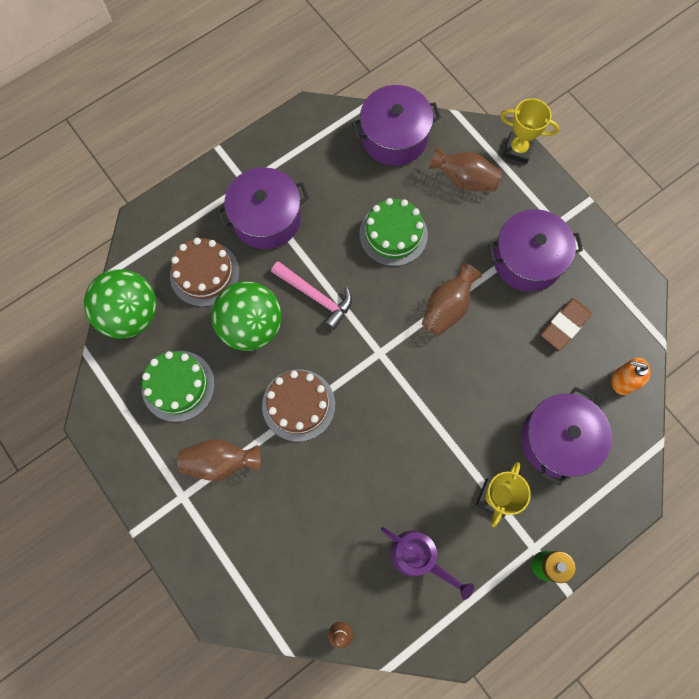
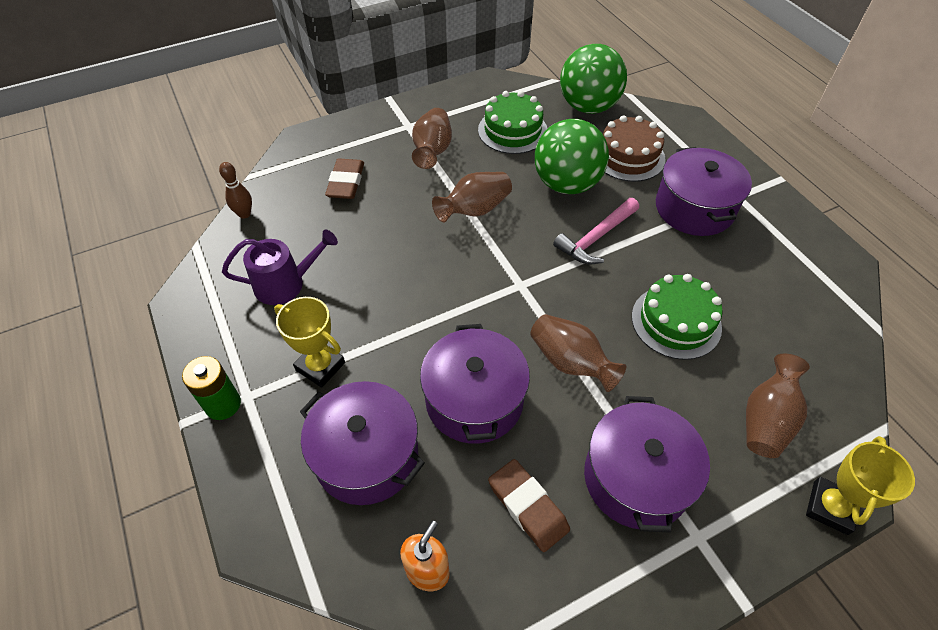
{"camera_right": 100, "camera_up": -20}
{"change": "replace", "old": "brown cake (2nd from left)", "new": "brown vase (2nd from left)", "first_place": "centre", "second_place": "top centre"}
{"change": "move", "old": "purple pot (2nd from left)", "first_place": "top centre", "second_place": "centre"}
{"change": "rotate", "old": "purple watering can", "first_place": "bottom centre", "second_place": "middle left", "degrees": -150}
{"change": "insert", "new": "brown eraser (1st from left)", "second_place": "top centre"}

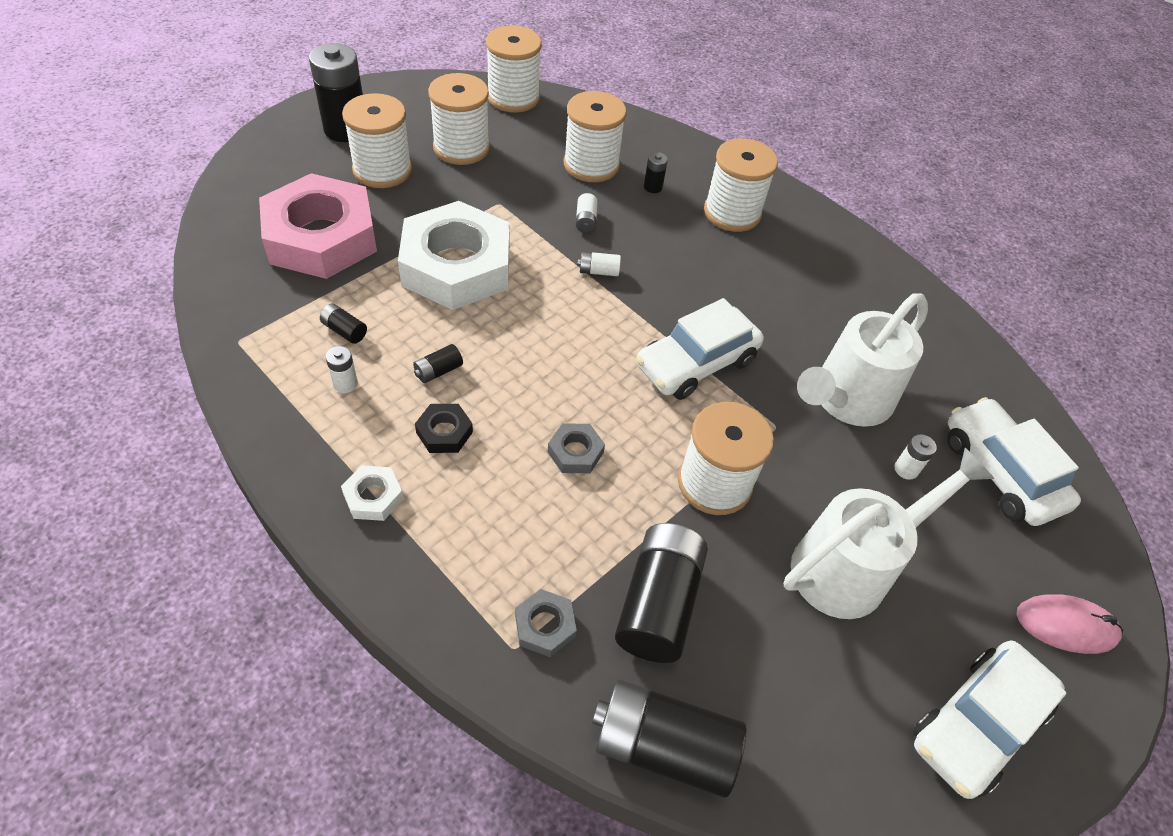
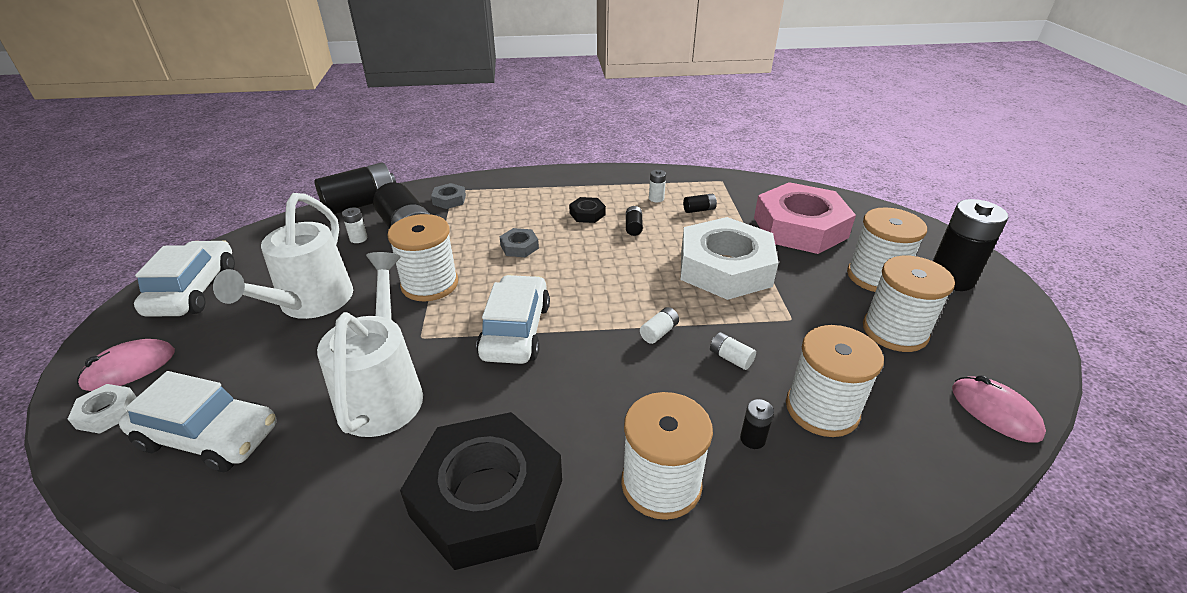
{"camera_right": 135, "camera_up": -15}
{"change": "move", "old": "white nut (1st from left)", "first_place": "middle left", "second_place": "bottom left"}
{"change": "replace", "old": "white spool (3rd from left)", "new": "pink mouse (2nd from left)", "first_place": "top centre", "second_place": "bottom right"}
{"change": "move", "old": "white battery (4th from left in the first image)", "new": "white battery (1st from left)", "first_place": "middle right", "second_place": "middle left"}
{"change": "insert", "new": "black nut (1st from left)", "second_place": "bottom centre"}

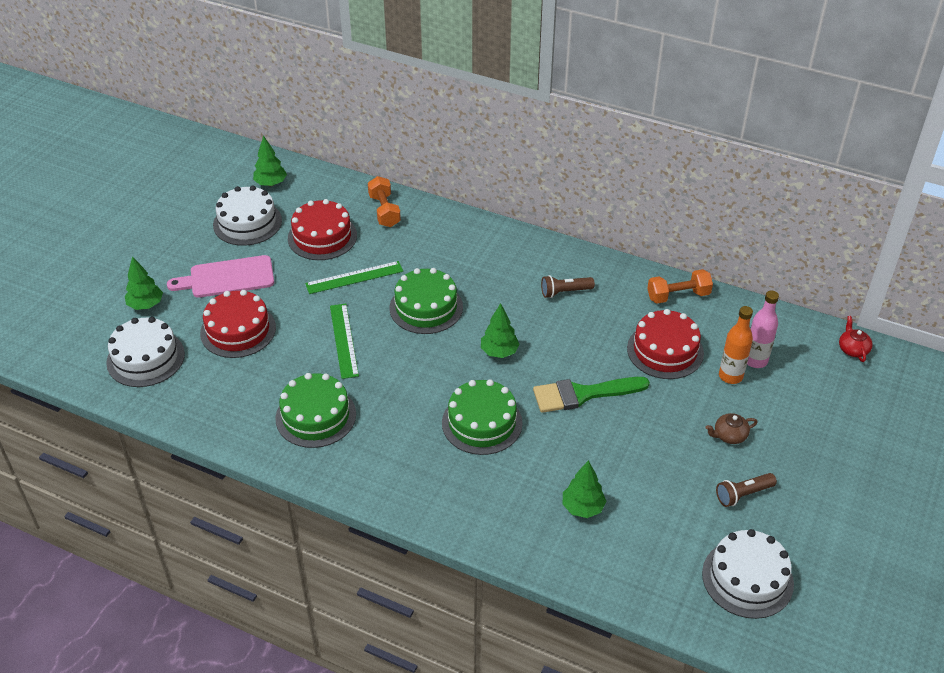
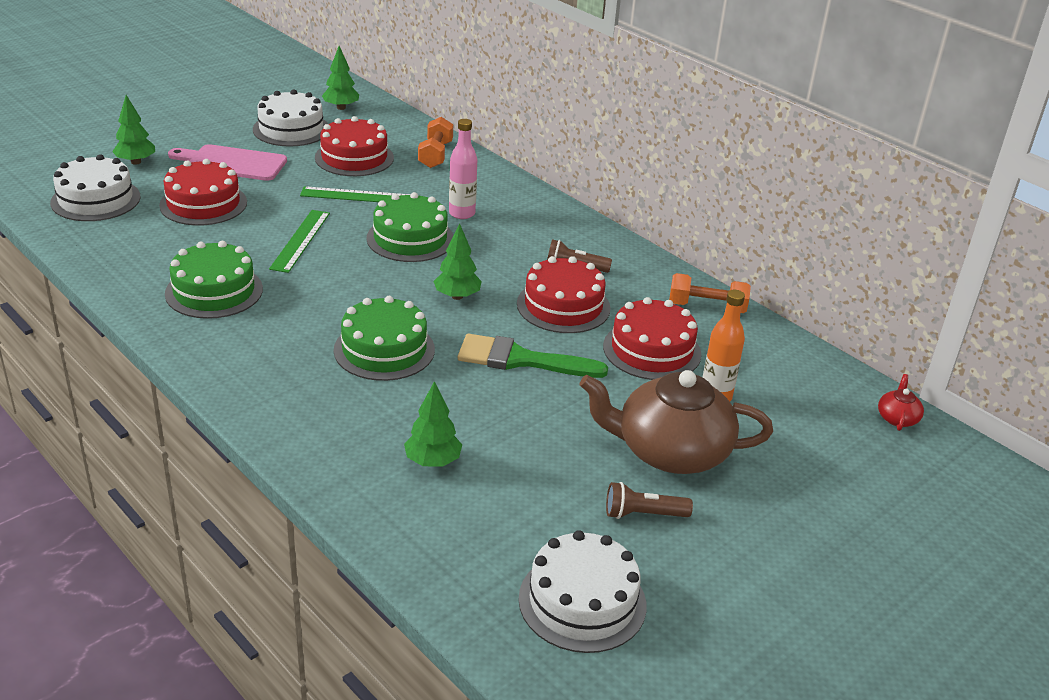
{"camera_right": 20, "camera_up": -10}
{"change": "resize", "old": "brown teapot", "first_place": "middle right", "second_place": "centre", "factor": 2.5}
{"change": "move", "old": "pink bottle", "first_place": "middle right", "second_place": "top centre"}
{"change": "insert", "new": "red cake (3rd from left)", "second_place": "centre"}

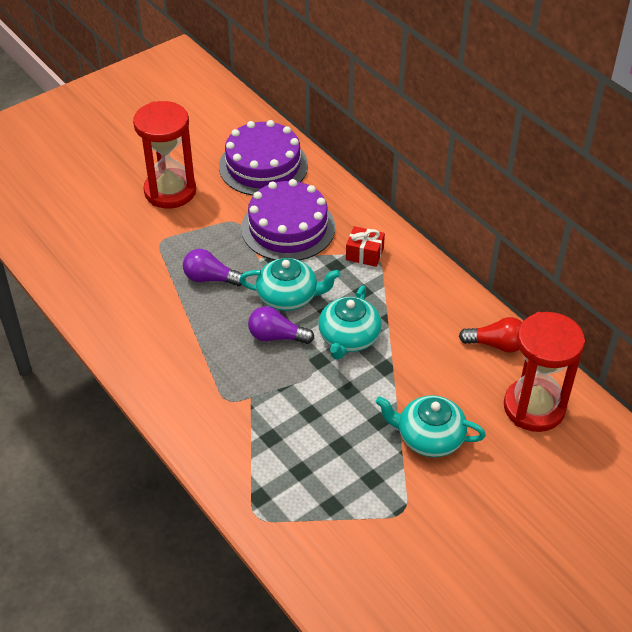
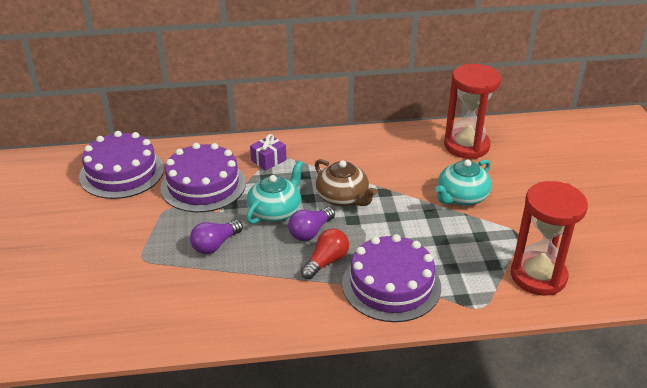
{"camera_right": -60, "camera_up": -10}
{"change": "move", "old": "red hourglass (1st from left in the first image)", "new": "red hourglass (2nd from left)", "first_place": "top left", "second_place": "middle right"}
{"change": "recolor", "old": "turquoise teapot (2nd from left)", "new": "brown teapot", "first_place": "centre", "second_place": "centre"}
{"change": "recolor", "old": "red gift", "new": "purple gift", "first_place": "centre", "second_place": "centre"}
{"change": "move", "old": "red light bulb", "first_place": "middle right", "second_place": "centre"}
{"change": "insert", "new": "purple cake (3rd from left)", "second_place": "bottom centre"}

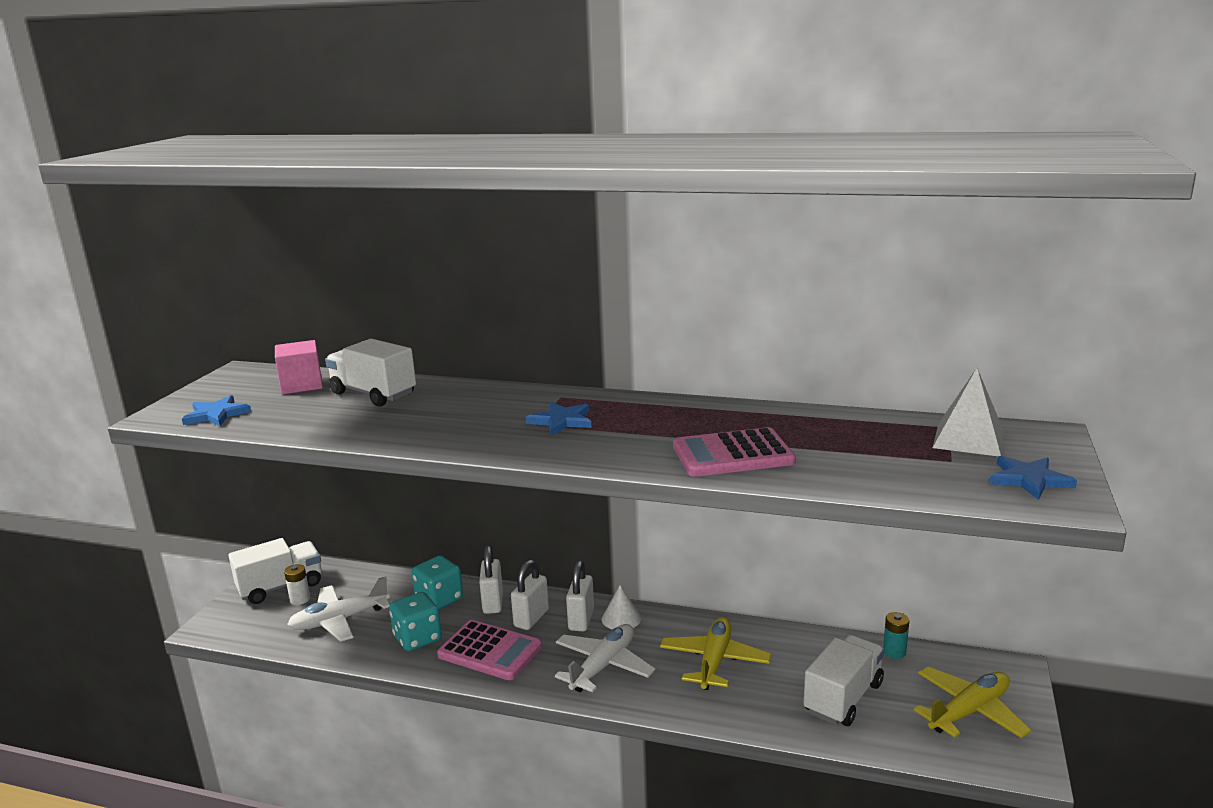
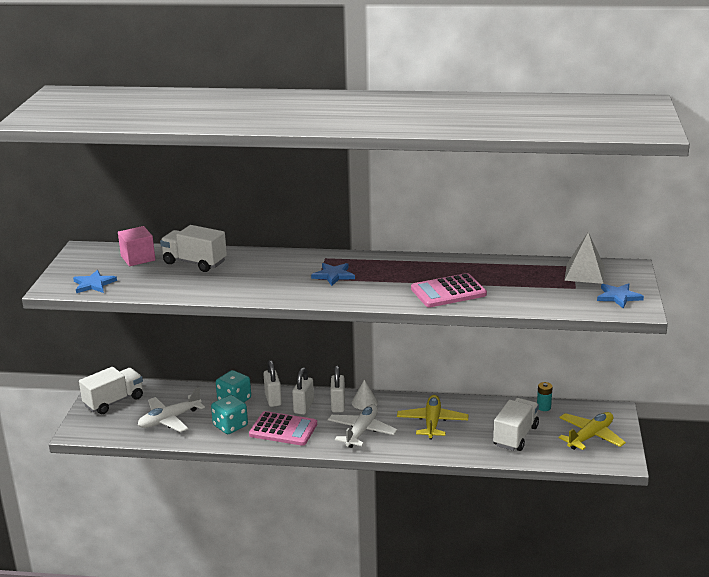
{"camera_right": -10, "camera_up": 5}
{"change": "delete", "old": "white battery", "first_place": "bottom left"}

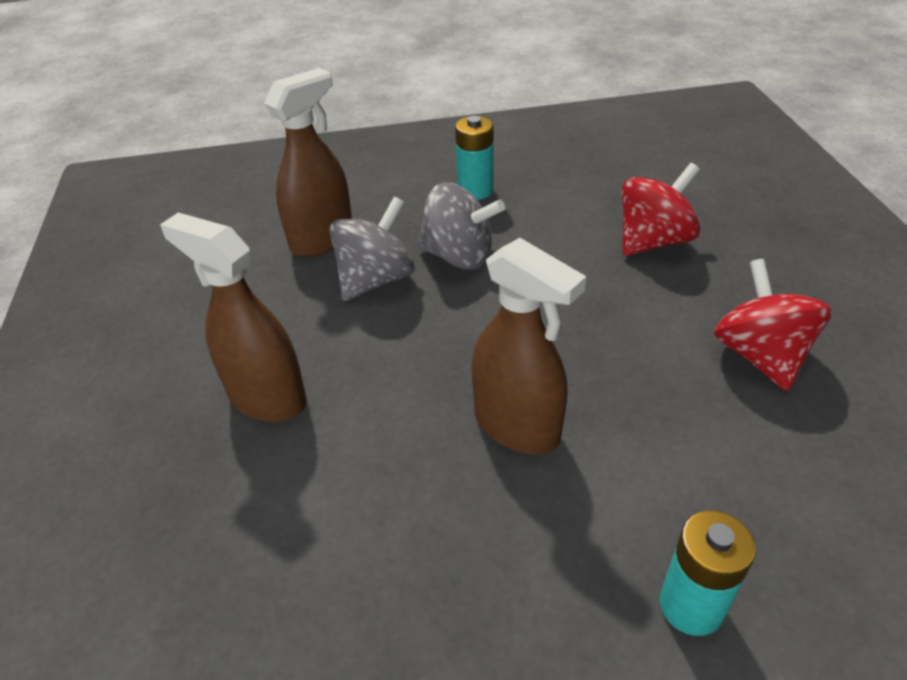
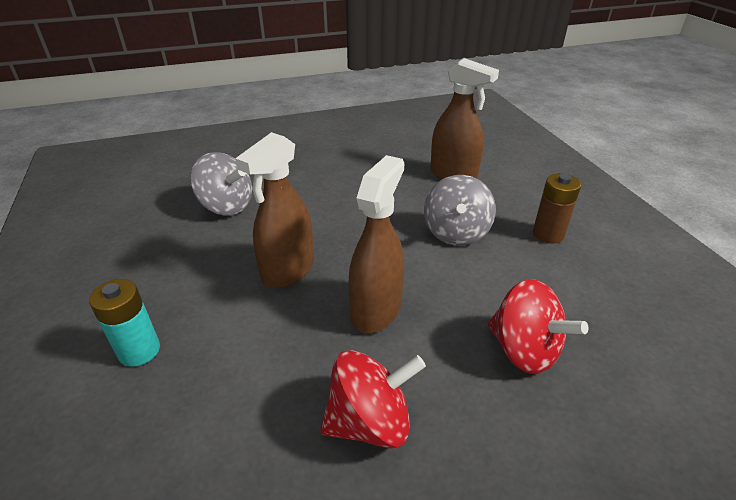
{"camera_right": 80, "camera_up": -5}
{"change": "move", "old": "brown spray bottle (1st from left in the first image)", "new": "brown spray bottle (2nd from left)", "first_place": "middle left", "second_place": "centre"}
{"change": "move", "old": "grey spinning top (1st from left)", "first_place": "centre", "second_place": "middle left"}
{"change": "recolor", "old": "turquoise battery (1st from left)", "new": "brown battery", "first_place": "top centre", "second_place": "middle right"}

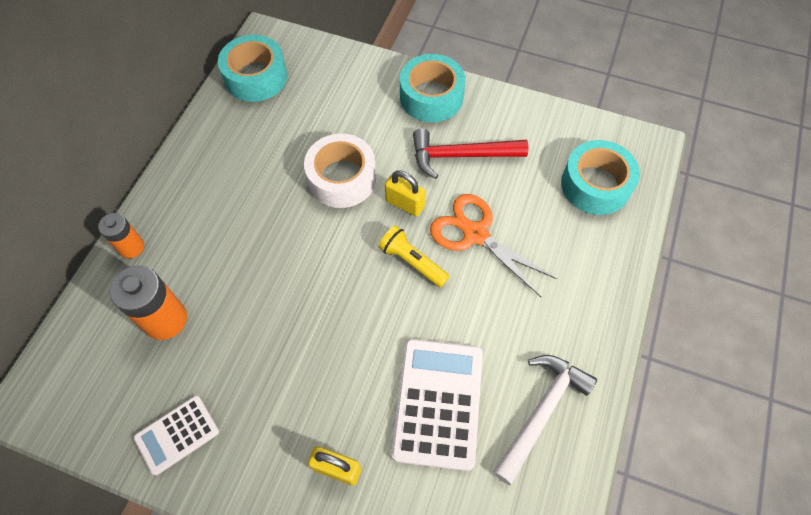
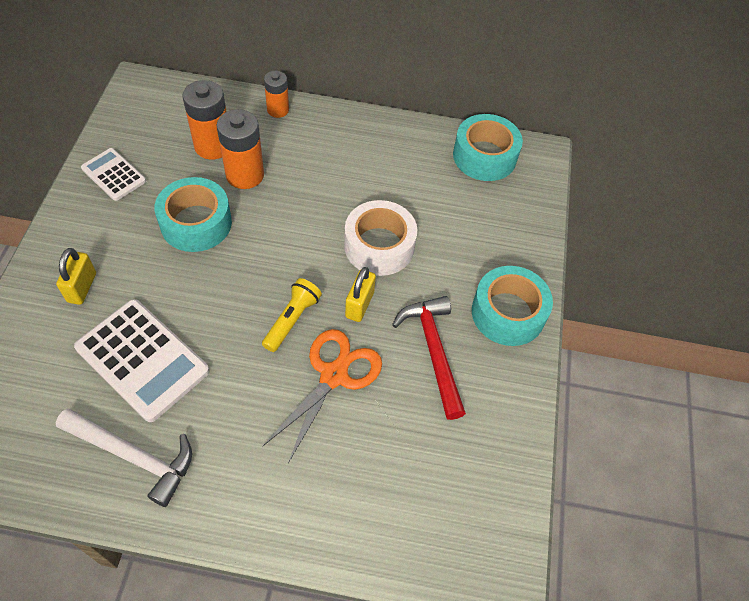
{"camera_right": 75, "camera_up": -5}
{"change": "rotate", "old": "white calculator (2nd from left)", "first_place": "bottom centre", "second_place": "middle left", "degrees": 45}
{"change": "move", "old": "turquoise tape (3rd from left in the first image)", "new": "turquoise tape (1st from left)", "first_place": "middle right", "second_place": "middle left"}
{"change": "insert", "new": "orange battery (2nd from left)", "second_place": "top left"}

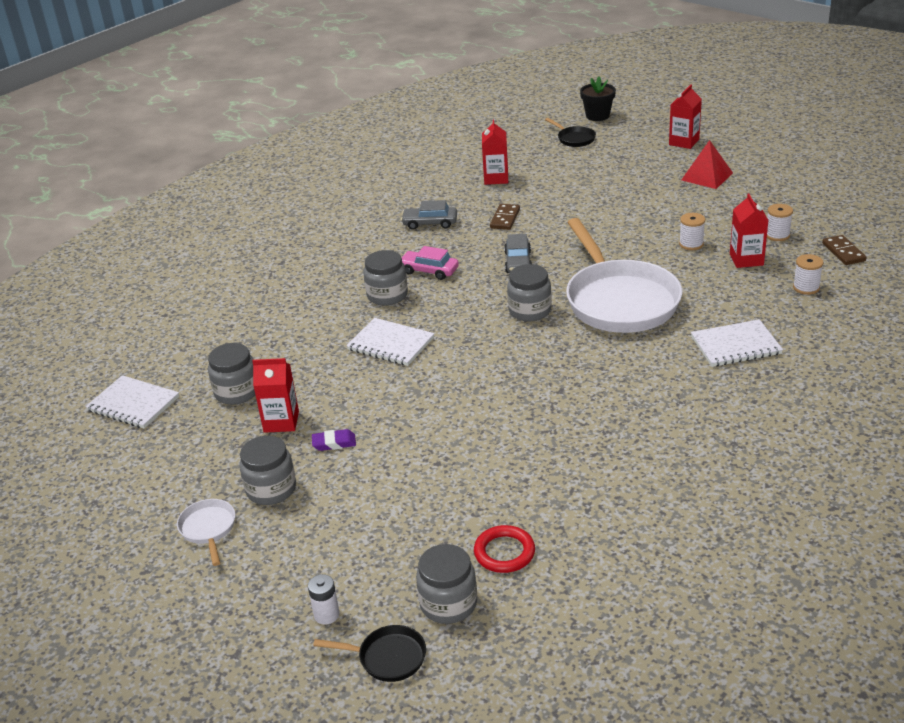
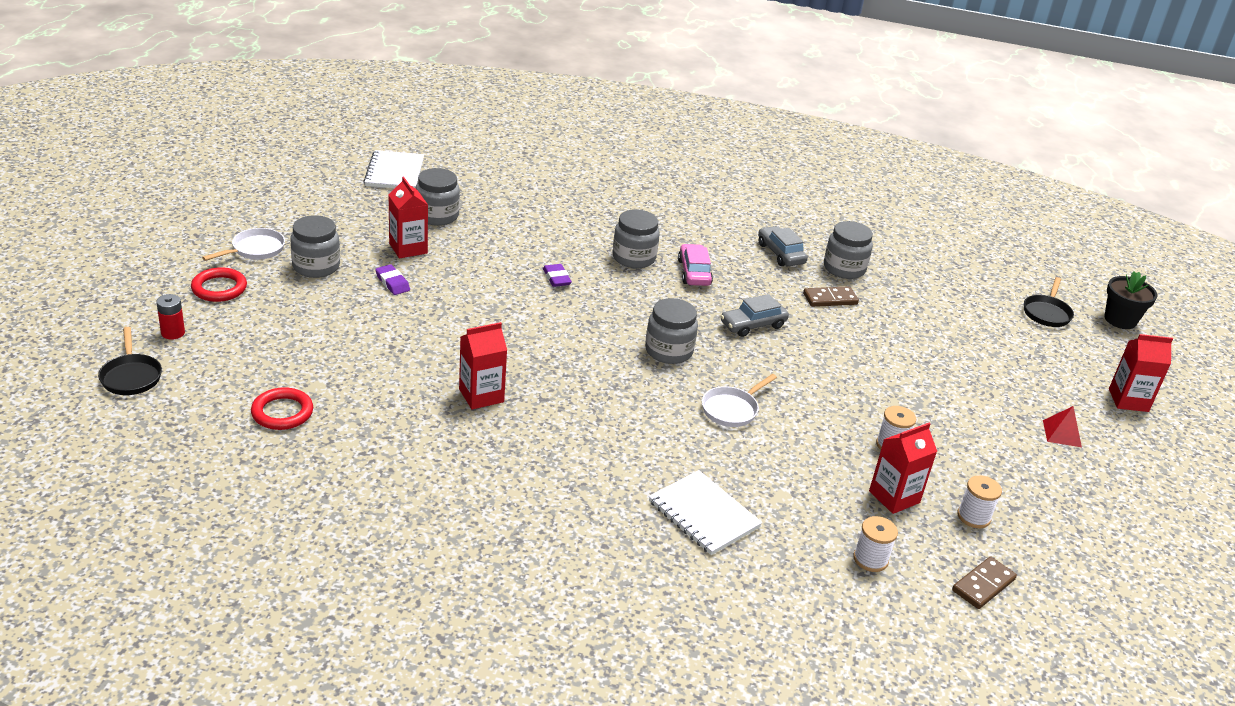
{"camera_right": 55, "camera_up": 0}
{"change": "recolor", "old": "white battery", "new": "red battery", "first_place": "bottom centre", "second_place": "middle left"}
{"change": "replace", "old": "white notebook (2nd from left)", "new": "purple eraser (2nd from left)", "first_place": "centre", "second_place": "centre"}
{"change": "move", "old": "grey jar (4th from left in the first image)", "new": "grey jar (5th from left)", "first_place": "bottom centre", "second_place": "middle right"}
{"change": "move", "old": "red carton (2nd from left)", "first_place": "top centre", "second_place": "centre"}
{"change": "resize", "old": "white pan (2nd from left)", "first_place": "middle right", "second_place": "centre", "factor": 0.42}
{"change": "resize", "old": "red pyramid", "first_place": "top right", "second_place": "middle right", "factor": 0.65}
{"change": "insert", "new": "red ring (1st from left)", "second_place": "middle left"}

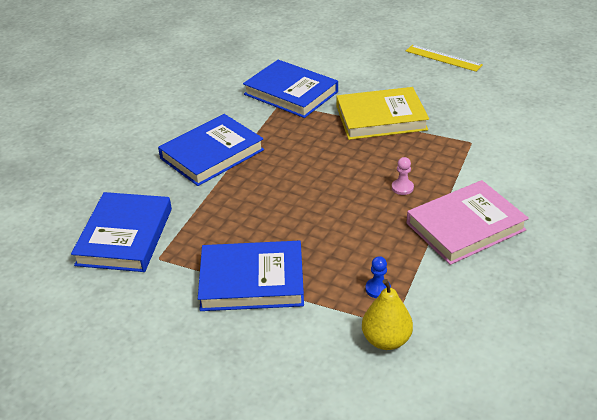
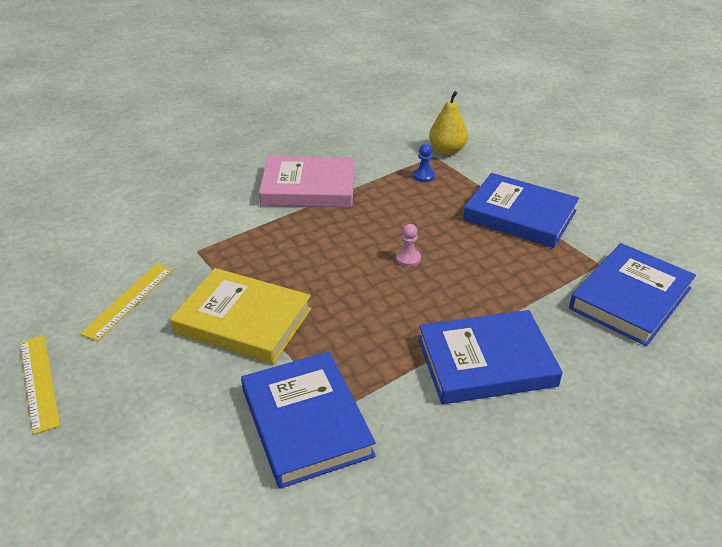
{"camera_right": -150, "camera_up": 0}
{"change": "move", "old": "pink pawn", "first_place": "middle right", "second_place": "centre"}
{"change": "insert", "new": "yellow ruler (2nd from left)", "second_place": "middle left"}

